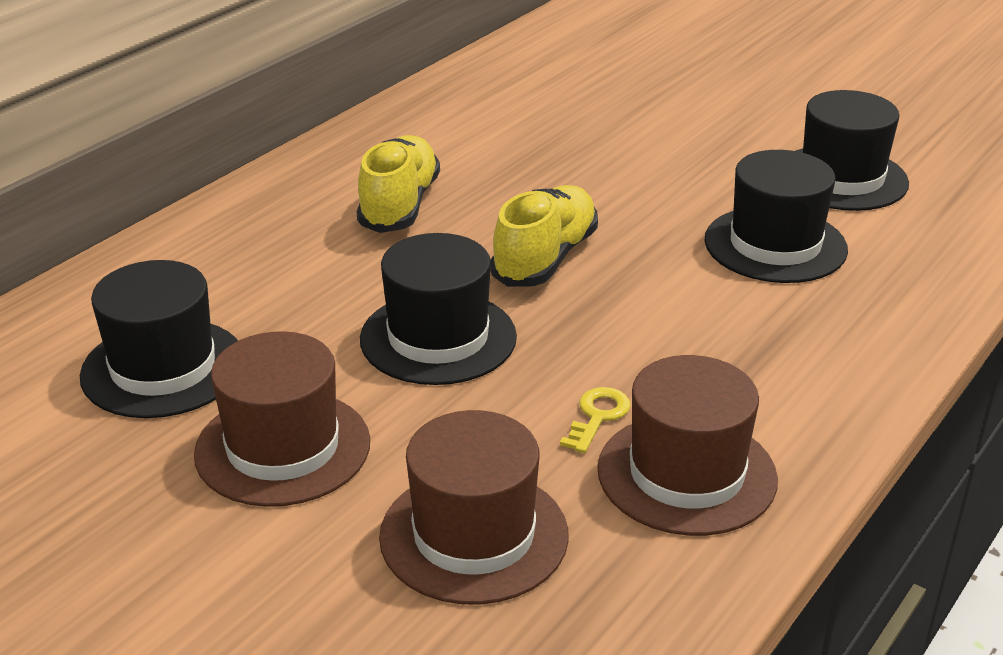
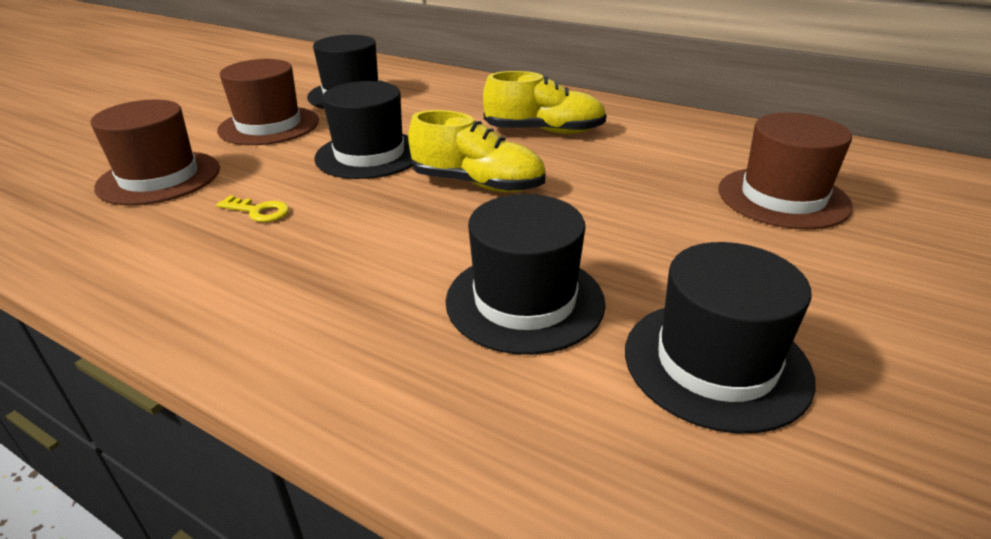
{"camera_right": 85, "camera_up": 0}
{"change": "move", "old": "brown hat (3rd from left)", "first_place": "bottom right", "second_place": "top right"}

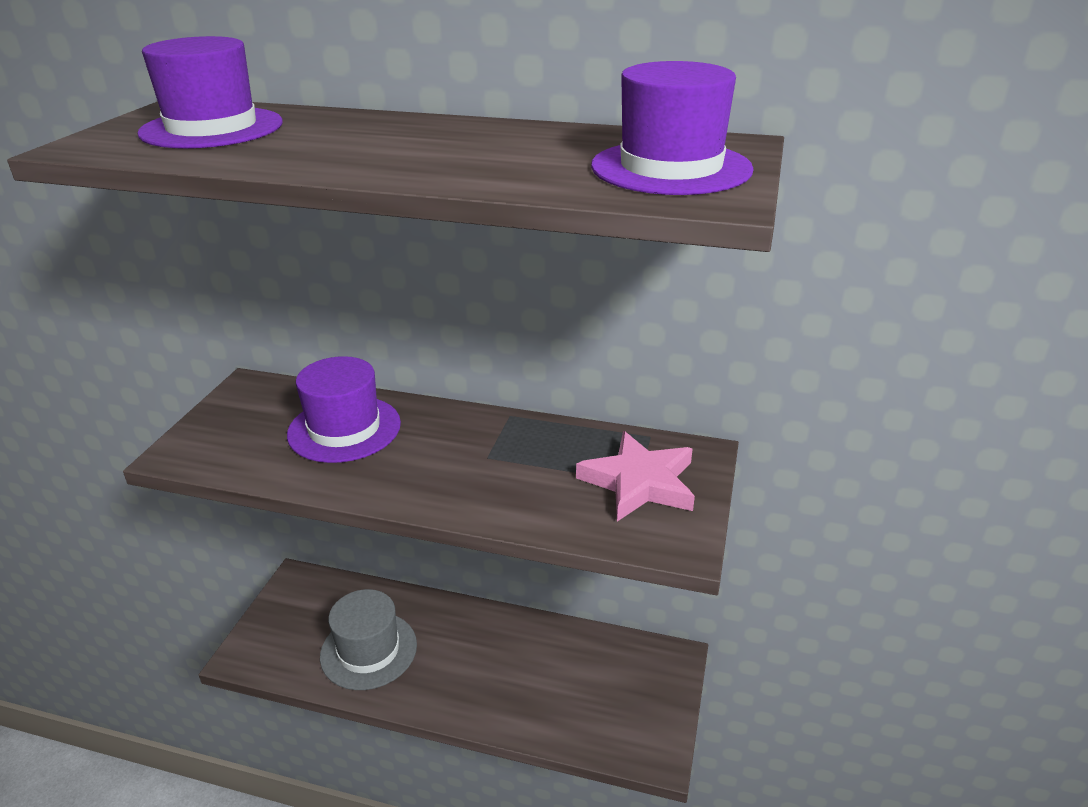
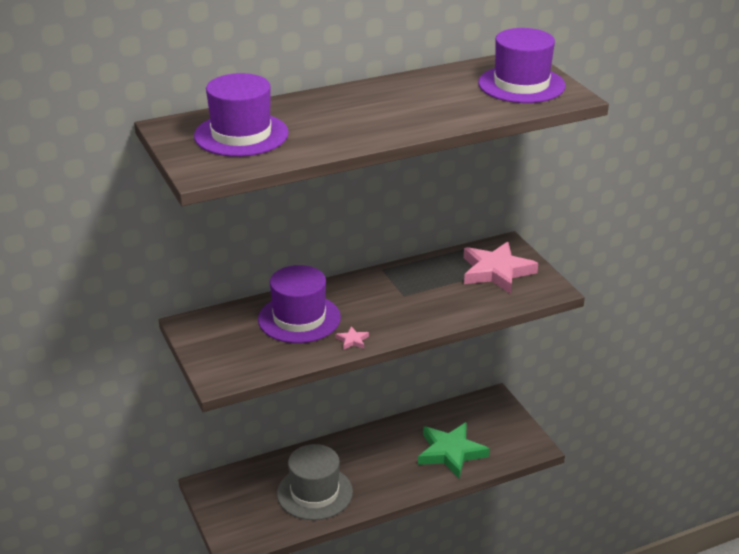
{"camera_right": -40, "camera_up": 0}
{"change": "insert", "new": "pink star (1st from left)", "second_place": "centre"}
{"change": "insert", "new": "green star", "second_place": "bottom centre"}

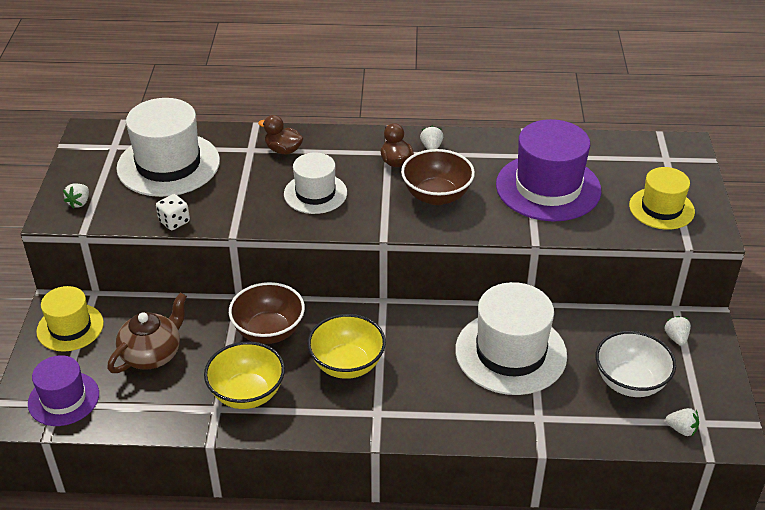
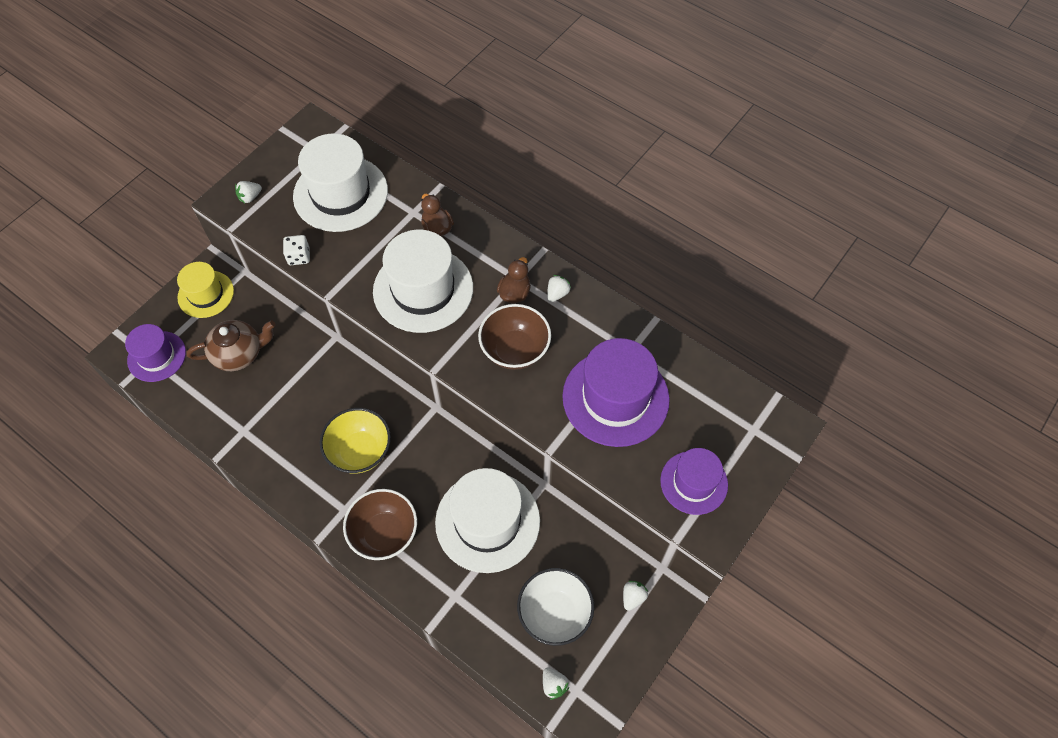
{"camera_right": 35, "camera_up": 20}
{"change": "delete", "old": "yellow bowl (1st from left)", "first_place": "bottom left"}
{"change": "move", "old": "brown bowl (1st from left)", "first_place": "centre", "second_place": "bottom centre"}
{"change": "resize", "old": "white hat (2nd from left)", "first_place": "centre", "second_place": "centre", "factor": 1.66}
{"change": "recolor", "old": "yellow hat (2nd from left)", "new": "purple hat (3rd from left)", "first_place": "middle right", "second_place": "centre"}

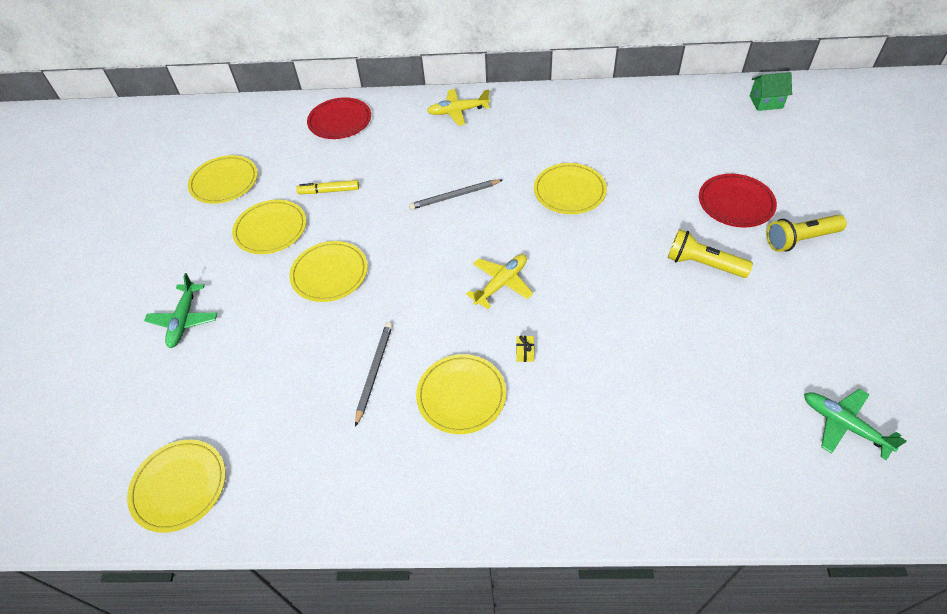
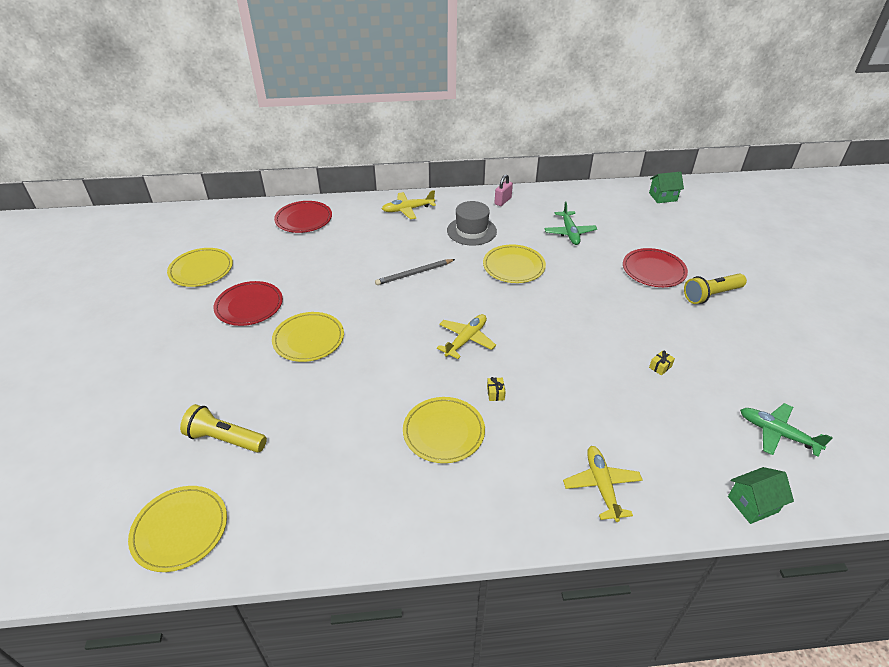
{"camera_right": -10, "camera_up": -10}
{"change": "move", "old": "green plane (1st from left)", "first_place": "middle left", "second_place": "centre"}
{"change": "recolor", "old": "yellow plate (3rd from left)", "new": "red plate (1st from left)", "first_place": "middle left", "second_place": "middle left"}
{"change": "delete", "old": "yellow marker", "first_place": "top centre"}
{"change": "delete", "old": "grey pencil (1st from left)", "first_place": "centre"}
{"change": "move", "old": "yellow flashlight (1st from left)", "first_place": "middle right", "second_place": "middle left"}
{"change": "insert", "new": "grey hat", "second_place": "centre"}
{"change": "insert", "new": "pink padlock", "second_place": "top centre"}
{"change": "insert", "new": "yellow plane (3rd from left)", "second_place": "bottom right"}
{"change": "insert", "new": "yellow gift (2nd from left)", "second_place": "middle right"}
{"change": "insert", "new": "green house (2nd from left)", "second_place": "bottom right"}

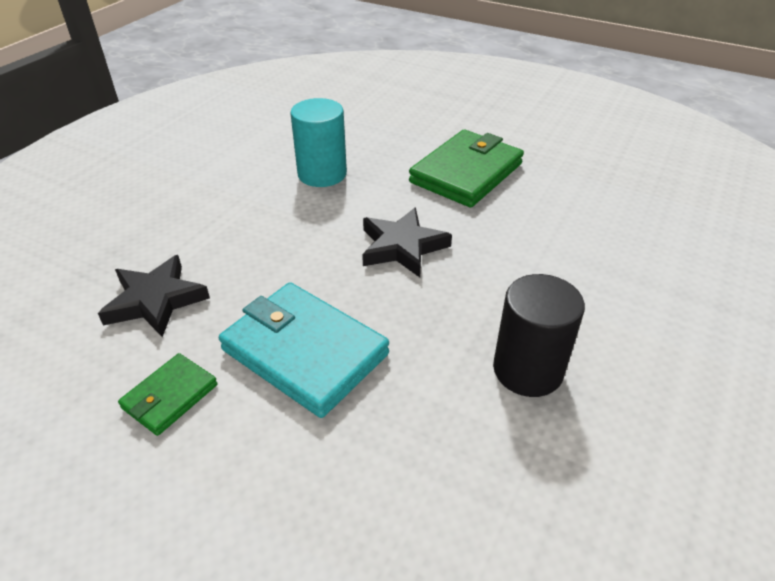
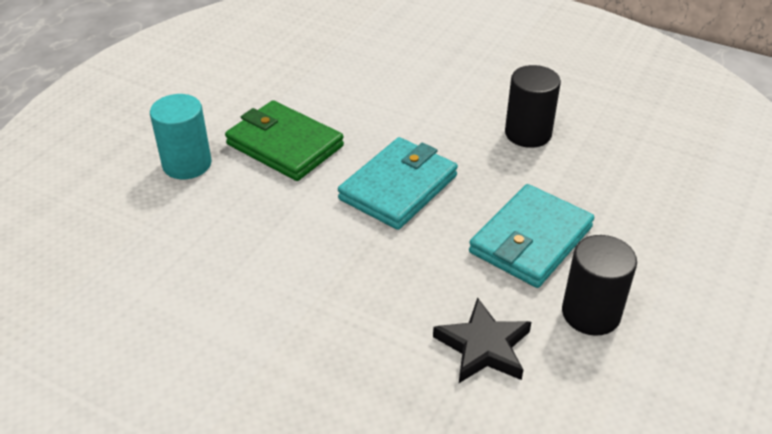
{"camera_right": -90, "camera_up": 0}
{"change": "replace", "old": "green wallet (1st from left)", "new": "black cylinder (2nd from left)", "first_place": "bottom left", "second_place": "middle right"}
{"change": "move", "old": "turquoise cylinder", "first_place": "top centre", "second_place": "top left"}
{"change": "replace", "old": "black star (2nd from left)", "new": "turquoise wallet (1st from left)", "first_place": "centre", "second_place": "centre"}

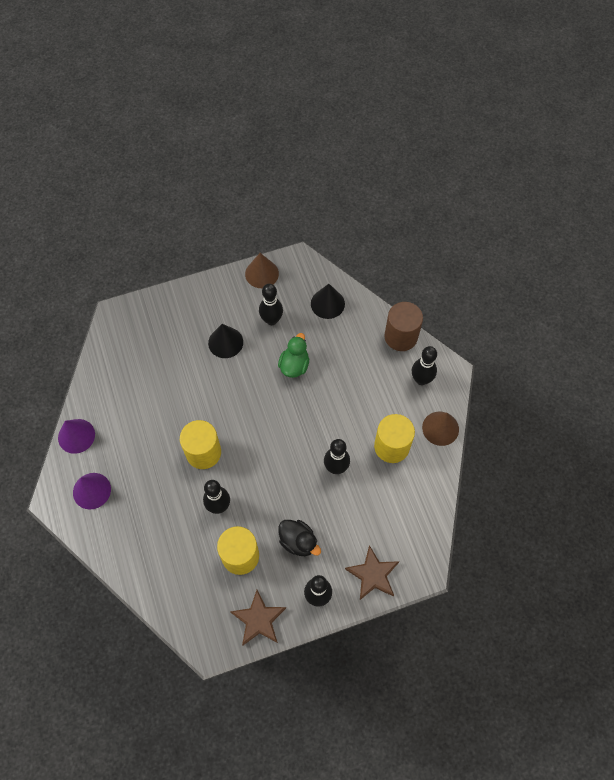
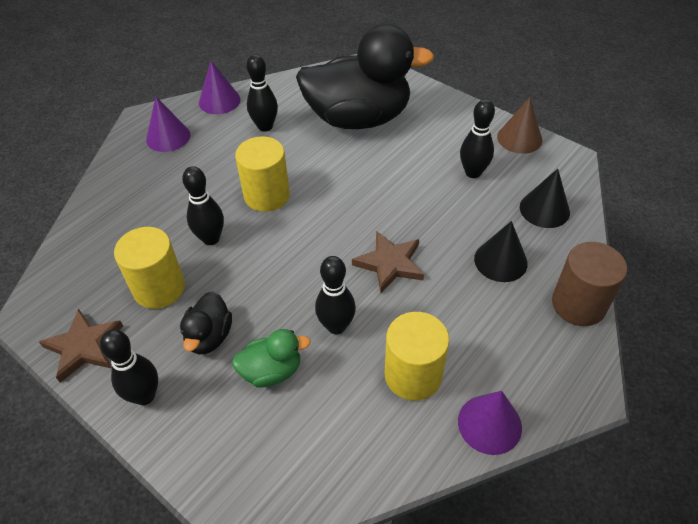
{"camera_right": 60, "camera_up": -15}
{"change": "move", "old": "black cone (1st from left)", "first_place": "centre", "second_place": "middle right"}
{"change": "move", "old": "green duck", "first_place": "centre", "second_place": "bottom centre"}
{"change": "move", "old": "brown star (2nd from left)", "first_place": "bottom centre", "second_place": "centre"}
{"change": "move", "old": "black bowling pin (5th from left in the first image)", "new": "black bowling pin (3rd from left)", "first_place": "middle right", "second_place": "top centre"}
{"change": "recolor", "old": "brown cone (2nd from left)", "new": "purple cone (3rd from left)", "first_place": "middle right", "second_place": "bottom right"}
{"change": "insert", "new": "black duck (2nd from left)", "second_place": "top centre"}

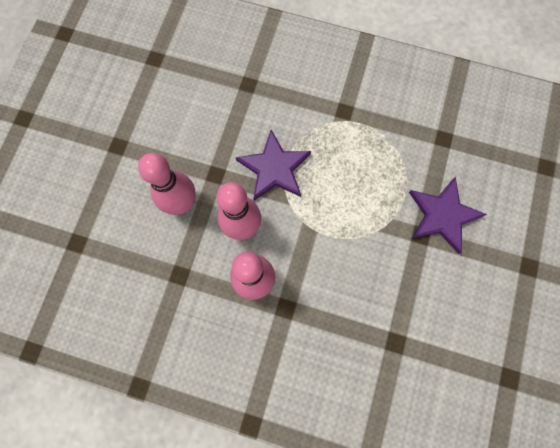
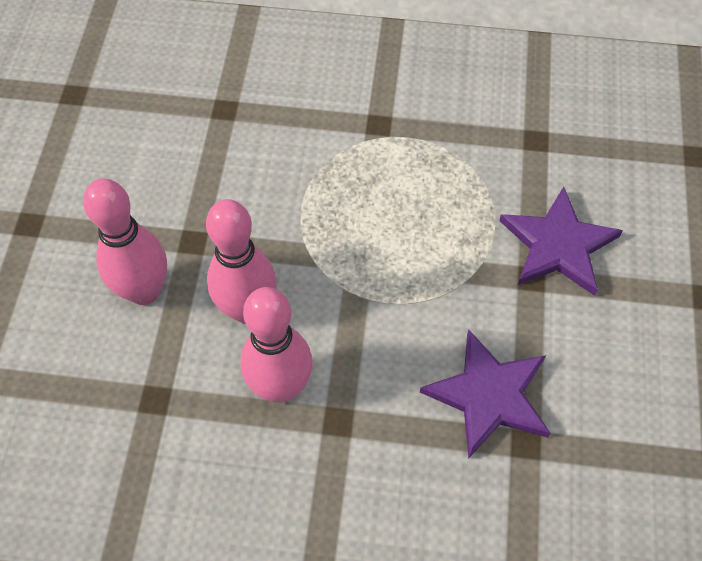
{"camera_right": -10, "camera_up": -15}
{"change": "move", "old": "purple star (1st from left)", "first_place": "centre", "second_place": "bottom right"}

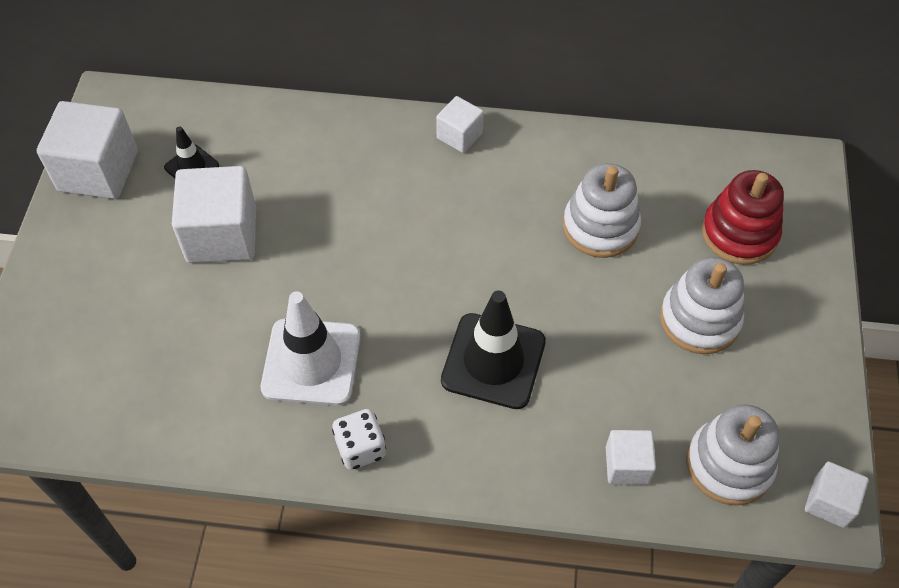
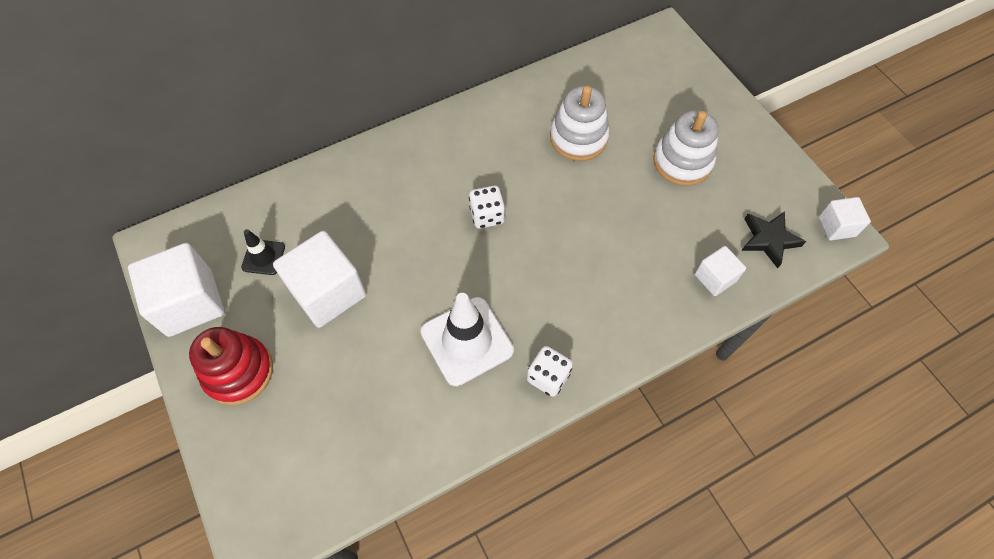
{"camera_right": -35, "camera_up": 5}
{"change": "delete", "old": "white cube (3rd from left)", "first_place": "top centre"}
{"change": "delete", "old": "black traffic cone (2nd from left)", "first_place": "centre"}
{"change": "replace", "old": "white stacking toy (3rd from left)", "new": "black star", "first_place": "bottom right", "second_place": "middle right"}
{"change": "move", "old": "red stacking toy", "first_place": "middle right", "second_place": "middle left"}
{"change": "insert", "new": "white dice (1st from left)", "second_place": "centre"}

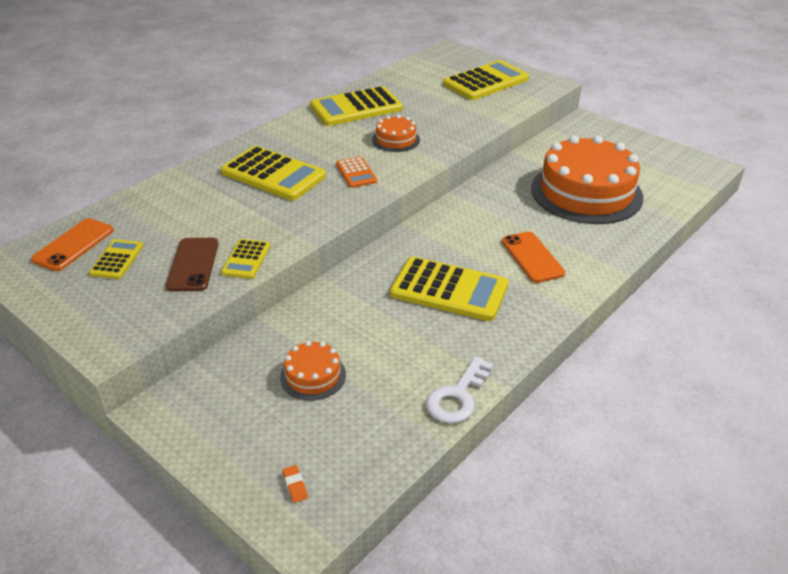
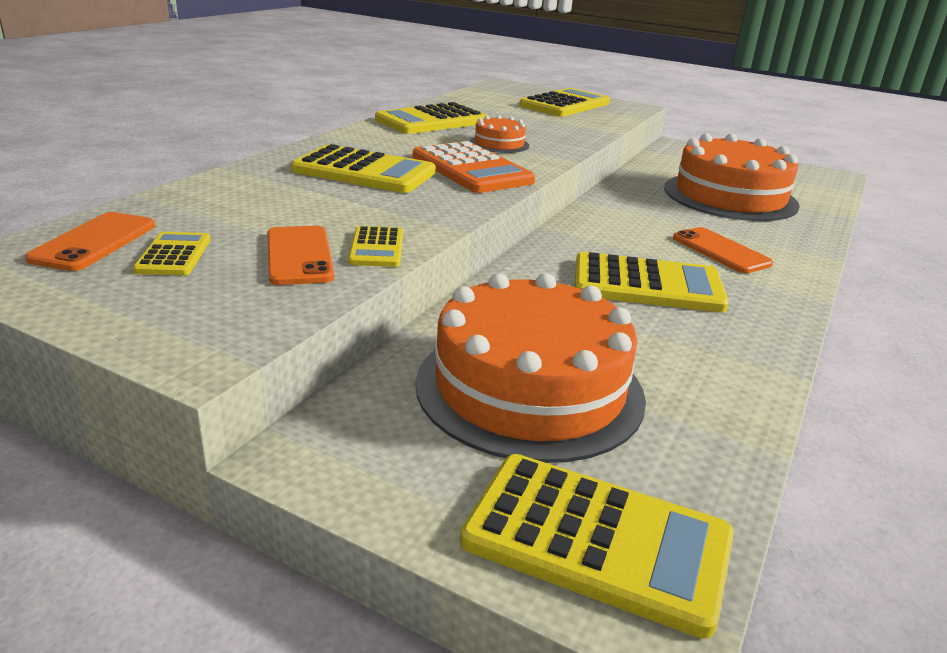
{"camera_right": -15, "camera_up": -10}
{"change": "recolor", "old": "brown phone", "new": "orange phone (2nd from left)", "first_place": "middle left", "second_place": "middle left"}
{"change": "resize", "old": "orange cake (1st from left in the first image)", "first_place": "centre", "second_place": "centre", "factor": 2.23}
{"change": "replace", "old": "orange eraser", "new": "yellow calculator (6th from left)", "first_place": "bottom centre", "second_place": "bottom centre"}
{"change": "resize", "old": "orange calculator", "first_place": "top centre", "second_place": "top centre", "factor": 1.94}
{"change": "delete", "old": "white key", "first_place": "bottom centre"}

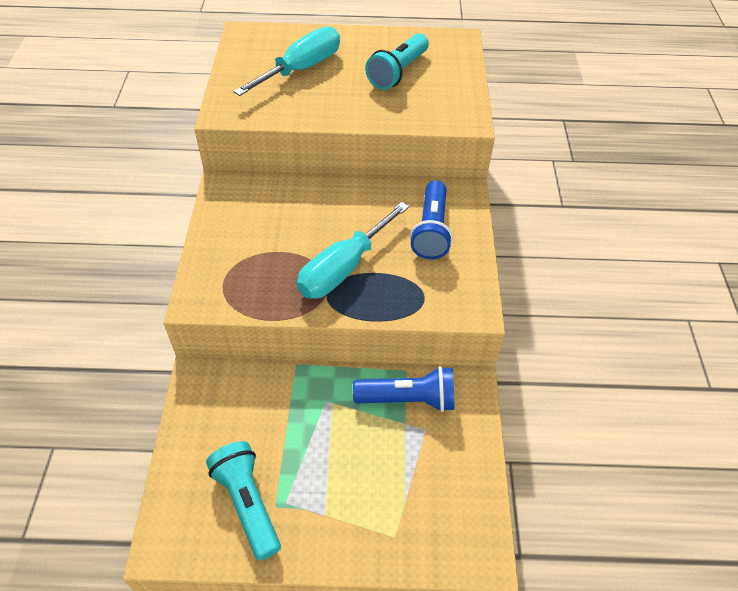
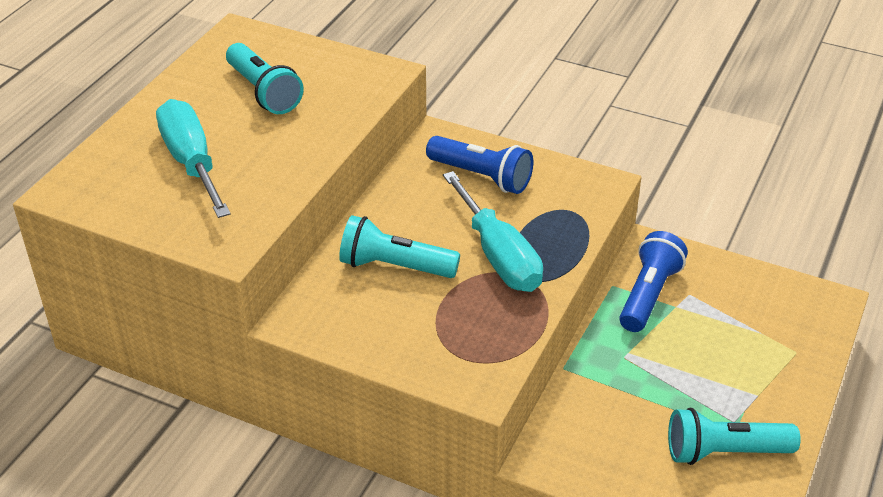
{"camera_right": -65, "camera_up": -10}
{"change": "insert", "new": "turquoise flashlight (2nd from left)", "second_place": "centre"}

